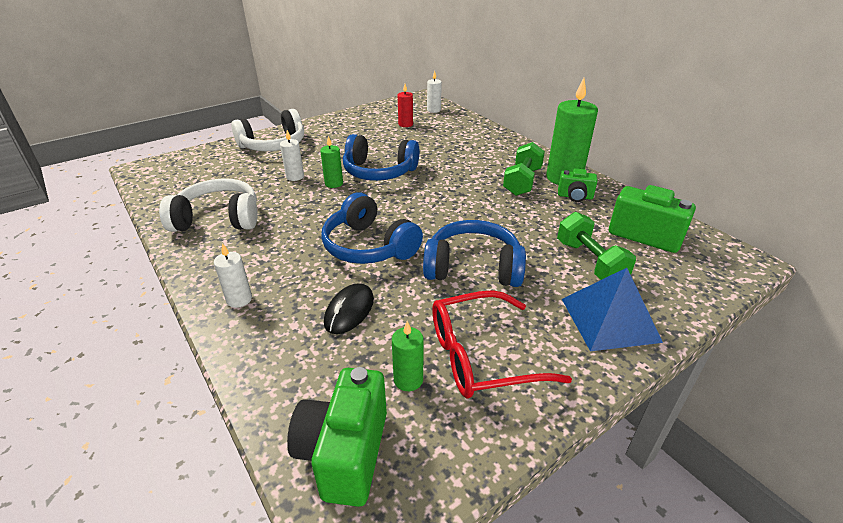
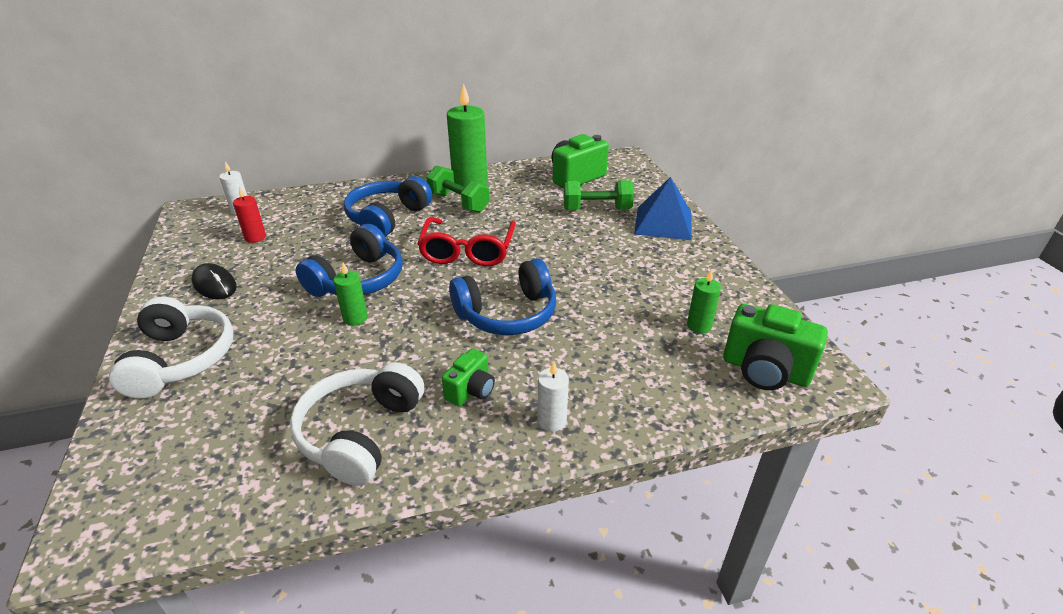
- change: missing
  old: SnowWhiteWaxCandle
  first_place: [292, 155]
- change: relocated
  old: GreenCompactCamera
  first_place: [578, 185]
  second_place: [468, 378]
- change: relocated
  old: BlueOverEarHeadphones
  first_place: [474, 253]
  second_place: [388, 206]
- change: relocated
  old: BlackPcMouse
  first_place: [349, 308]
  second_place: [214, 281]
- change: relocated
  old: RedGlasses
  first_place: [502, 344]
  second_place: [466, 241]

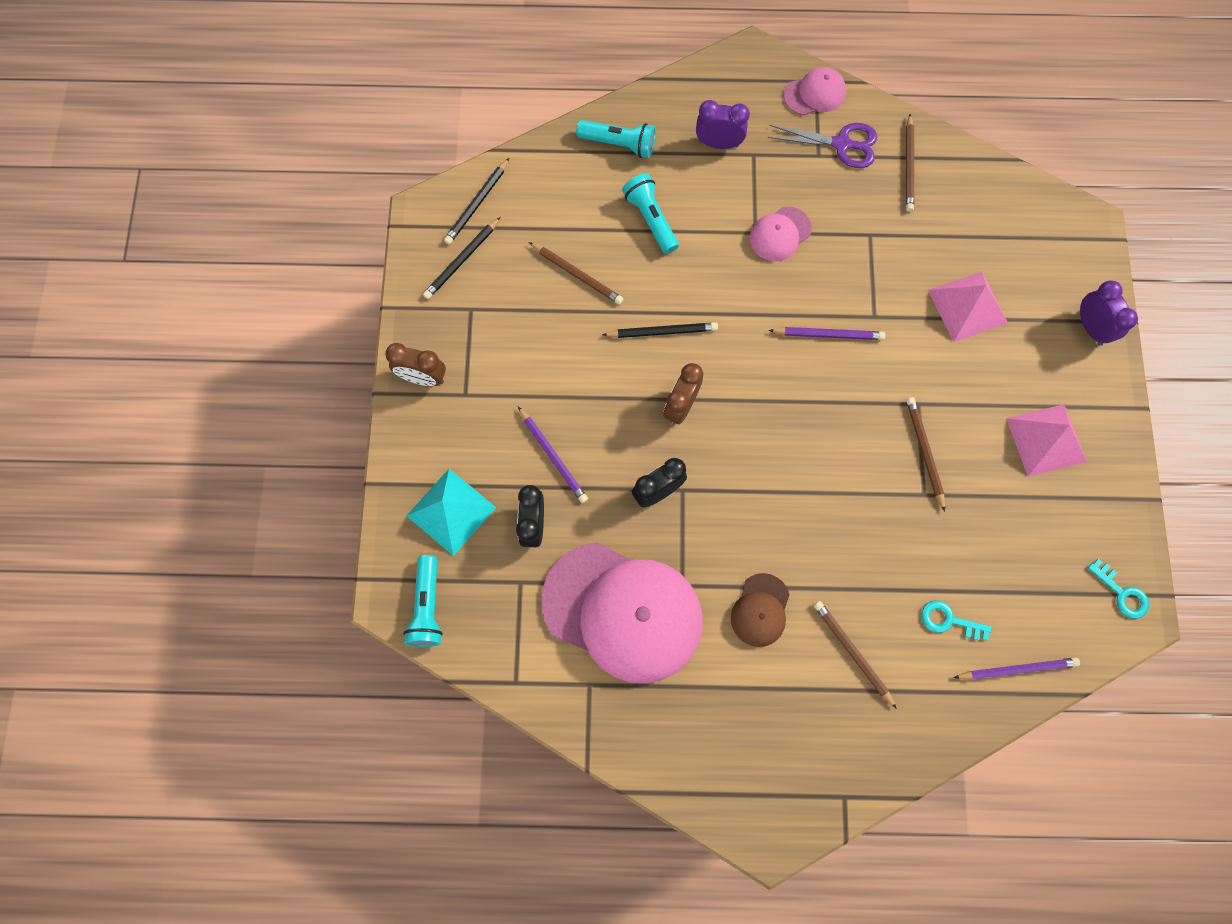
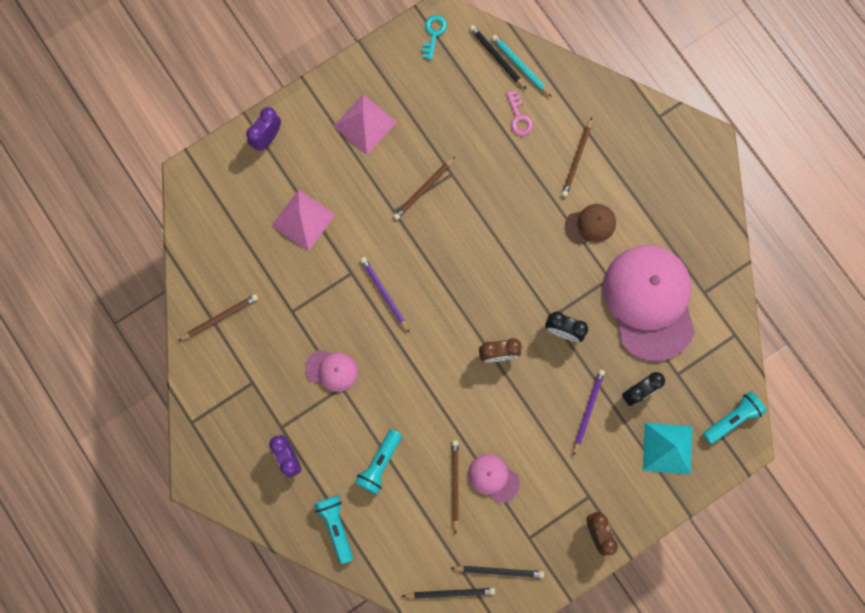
- change: relocated
  old: PinkCap
  first_place: [815, 91]
  second_place: [494, 478]
- change: missing
  old: PurpleShears
  first_place: [822, 145]
- change: relocated
  old: BlackLeadPencil
  first_place: [660, 330]
  second_place: [497, 57]
- change: colour
  old: TurquoiseDoorKey
  new: PinkDoorKey
  first_place: [956, 620]
  second_place: [519, 113]
- change: colour
  old: PurpleLeadPencil
  new: TurquoiseLeadPencil
  first_place: [1016, 668]
  second_place: [521, 66]

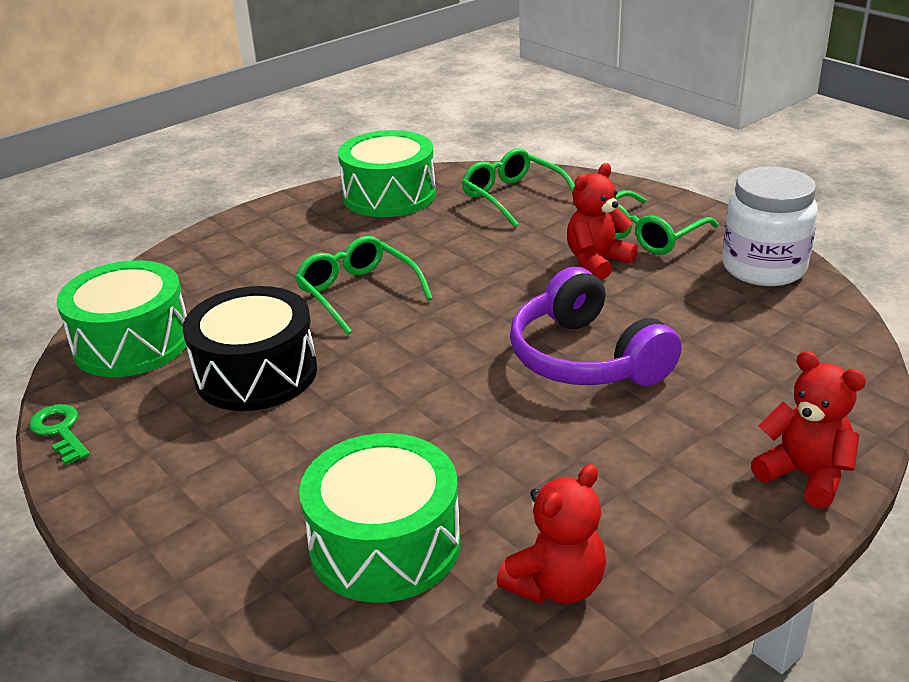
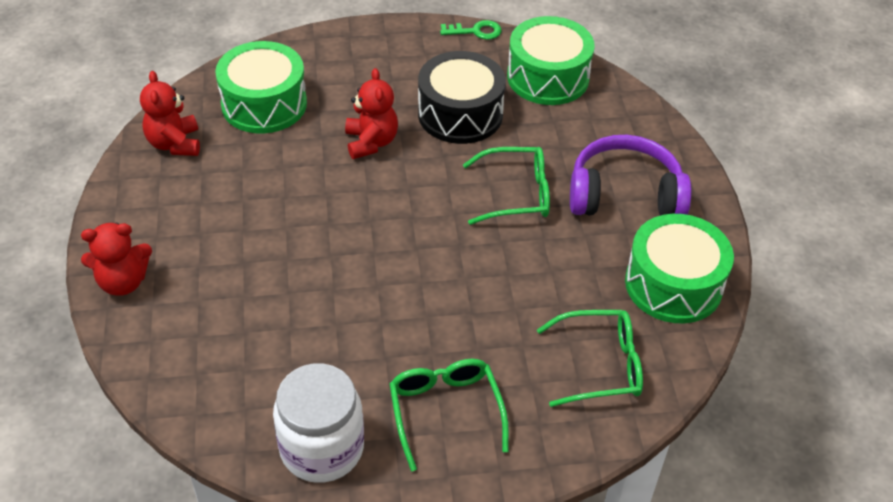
- change: relocated
  old: RedTeddy
  first_place: [602, 221]
  second_place: [371, 113]
- change: relocated
  old: PurpleOverEarHeadphones
  first_place: [596, 326]
  second_place: [630, 175]

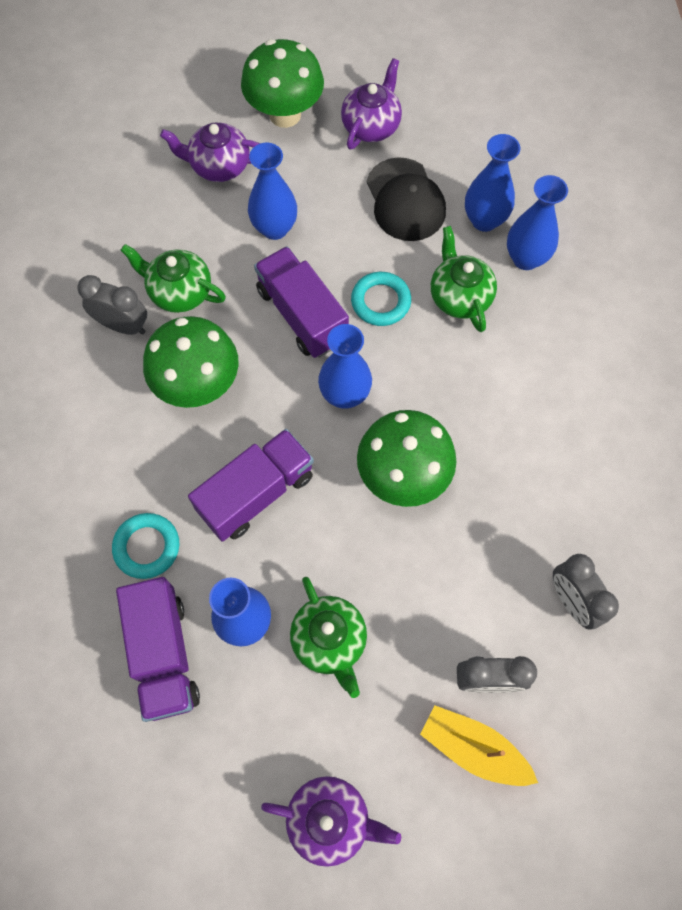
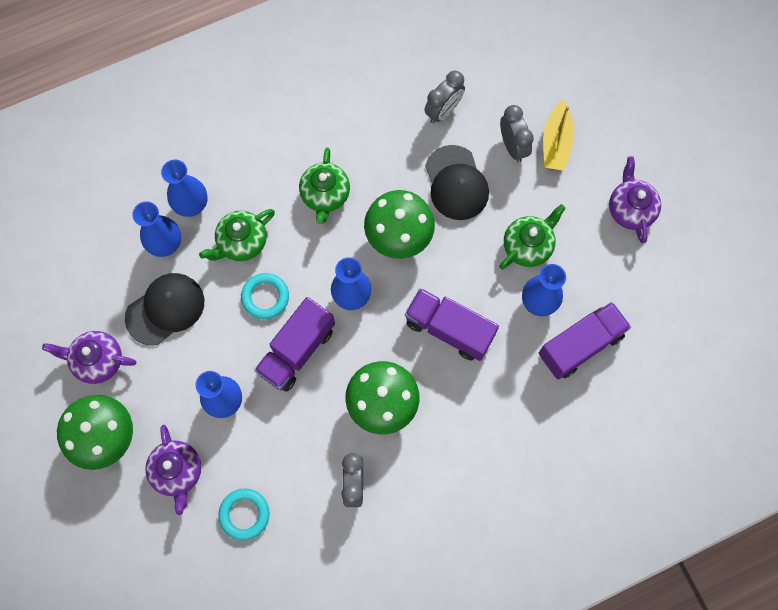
- change: relocated
  old: GreenChinaTeapot
  first_place: [173, 278]
  second_place: [324, 186]
- change: relocated
  old: TurquoiseTorus
  first_place: [145, 546]
  second_place: [244, 514]
- change: appeared
  new: BlackCap
  second_place: [457, 182]

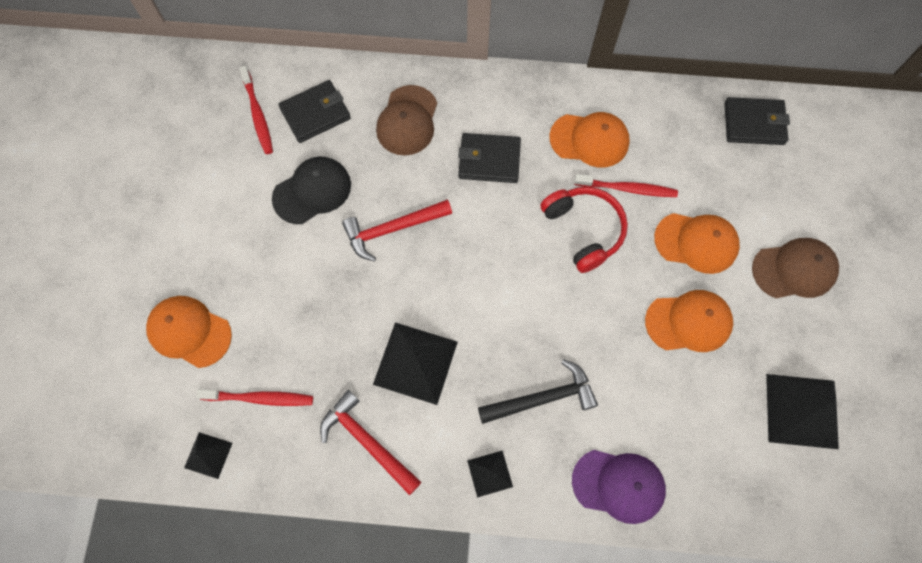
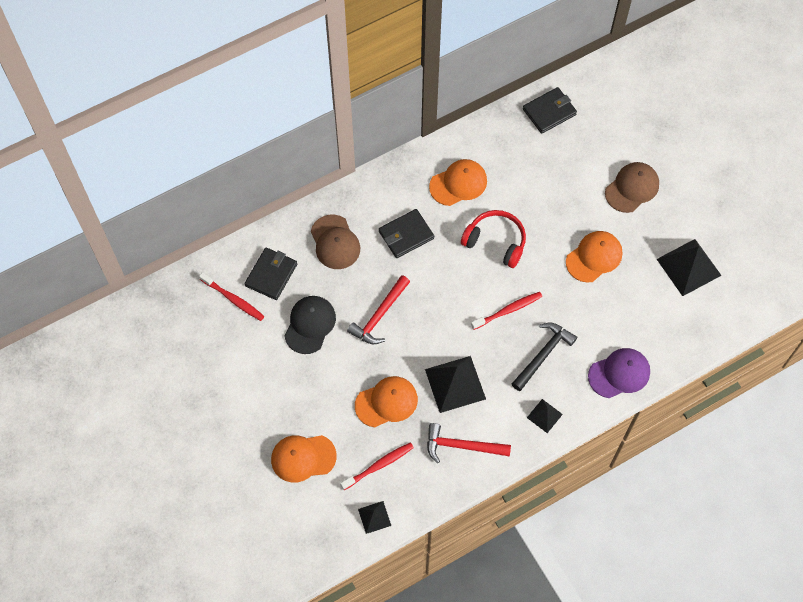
- change: relocated
  old: RedToothbrush
  first_place: [626, 185]
  second_place: [506, 311]
- change: relocated
  old: OrangeCap
  first_place: [697, 243]
  second_place: [386, 401]

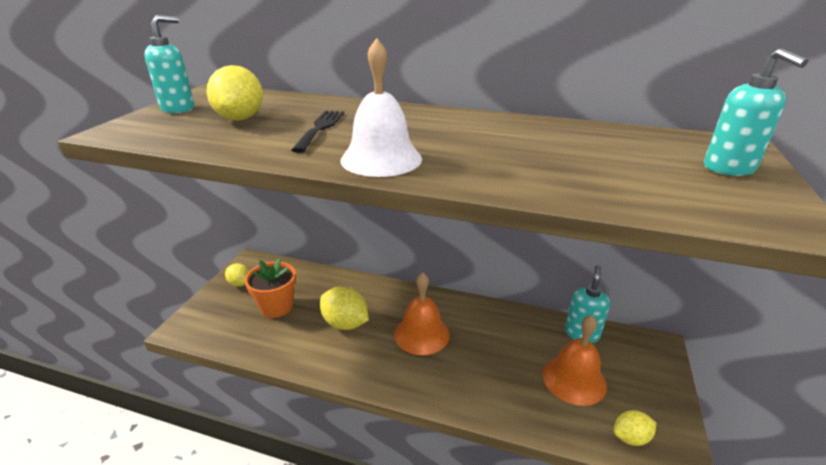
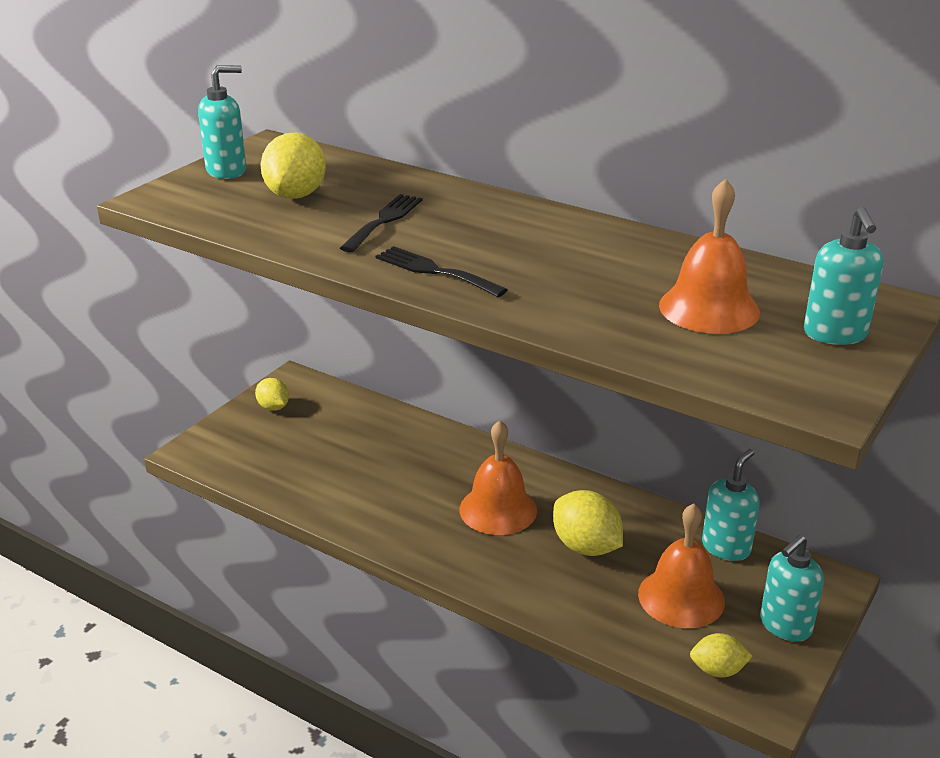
- change: exchanged
  old: SnowWhiteSchoolBell
  new: BlackTableFork
  first_place: [381, 107]
  second_place: [442, 271]
- change: missing
  old: OrangePlantPot
  first_place: [270, 288]
- change: relocated
  old: GoldenCitrusFruit
  first_place: [344, 308]
  second_place: [588, 523]
- change: appeared
  new: OrangeSchoolBell
  second_place: [709, 256]
- change: appeared
  new: TurquoiseSoapPump
  second_place: [792, 588]

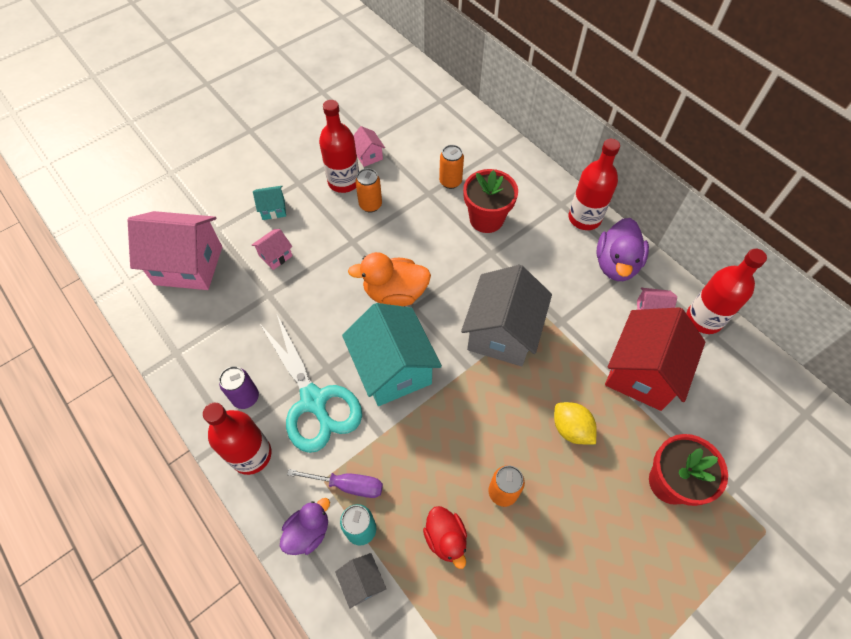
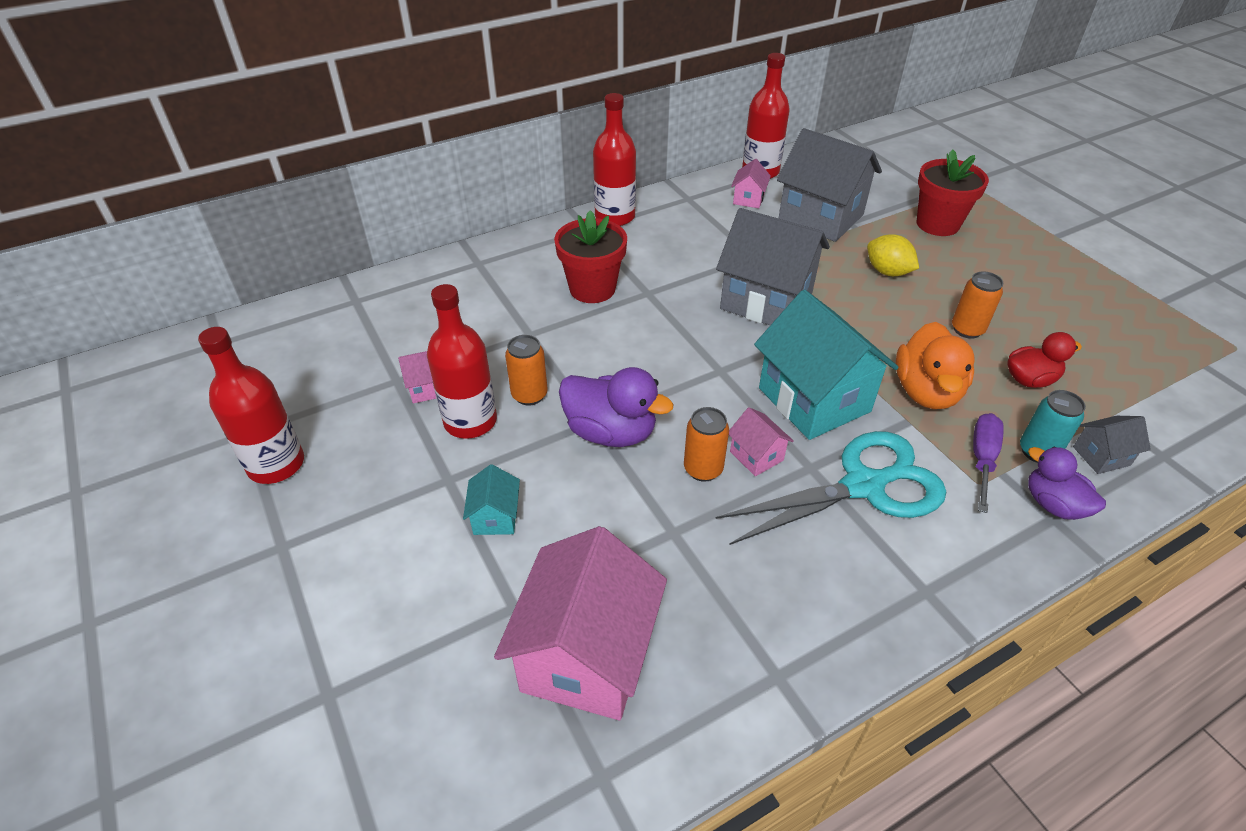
- change: relocated
  old: OrangeSodaCan
  first_place: [451, 167]
  second_place: [706, 444]
- change: relocated
  old: PurpleToyDuck
  first_place: [622, 249]
  second_place: [616, 407]
- change: relocated
  old: PinkToyHouse
  first_place: [272, 249]
  second_place: [761, 441]
- change: relocated
  old: OrangeToyDuck
  first_place: [389, 279]
  second_place: [935, 365]
- change: spun
  old: TurquoiseToyHouse
  first_place: [392, 354]
  second_place: [826, 365]
  degrees: 75
- change: colour
  old: RedToyHouse
  new: GrayToyHouse
  first_place: [655, 359]
  second_place: [829, 185]
- change: missing
  old: PurpleSodaCan
  first_place: [239, 387]
- change: spun
  old: GoldenCitrusFruit
  first_place: [575, 423]
  second_place: [893, 255]
  degrees: 75
- change: relocated
  old: RedDrinkBottle
  first_place: [237, 439]
  second_place: [251, 405]

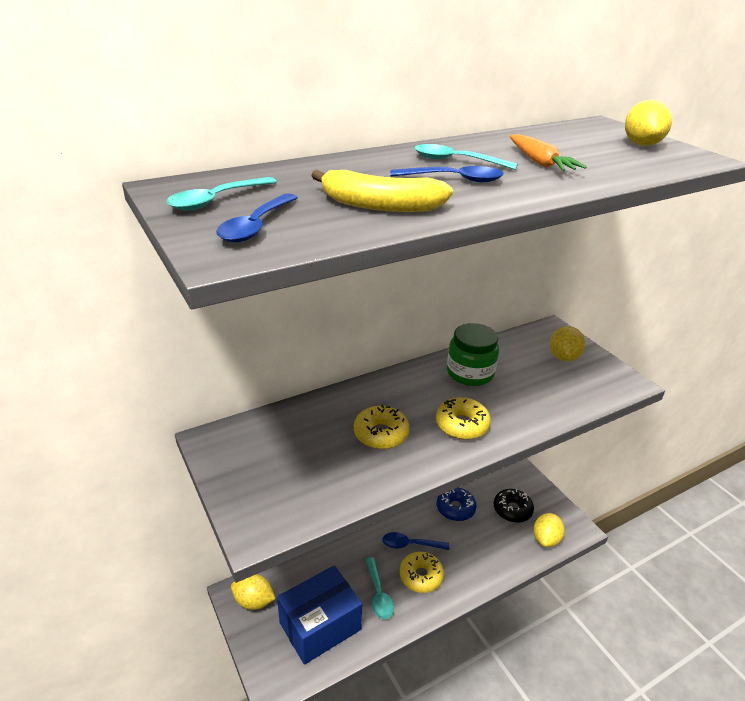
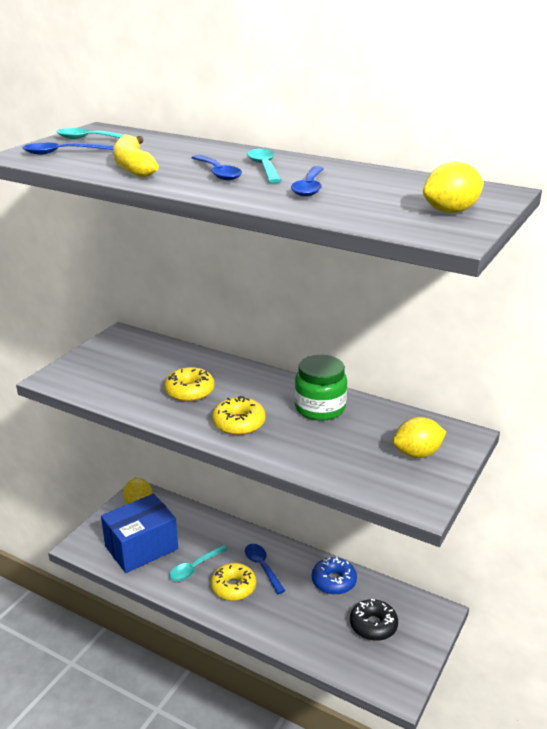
- change: exchanged
  old: OrangeCarrot
  new: BlueTablespoon
  first_place: [548, 152]
  second_place: [307, 181]
- change: missing
  old: GoldenCitrusFruit
  first_place: [549, 530]
- change: spun
  old: BluePackage
  first_place: [319, 615]
  second_place: [139, 533]
  degrees: -60

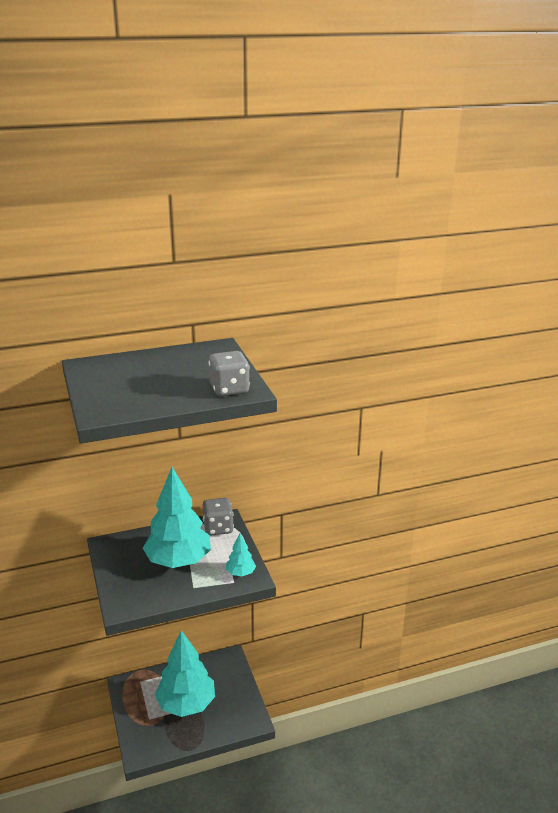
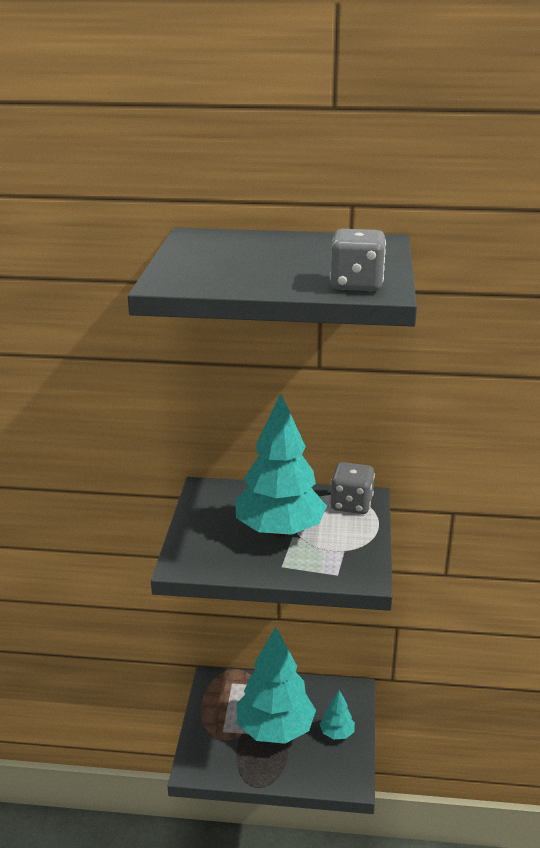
- change: relocated
  old: TurquoiseFirTree
  first_place: [241, 554]
  second_place: [337, 714]

